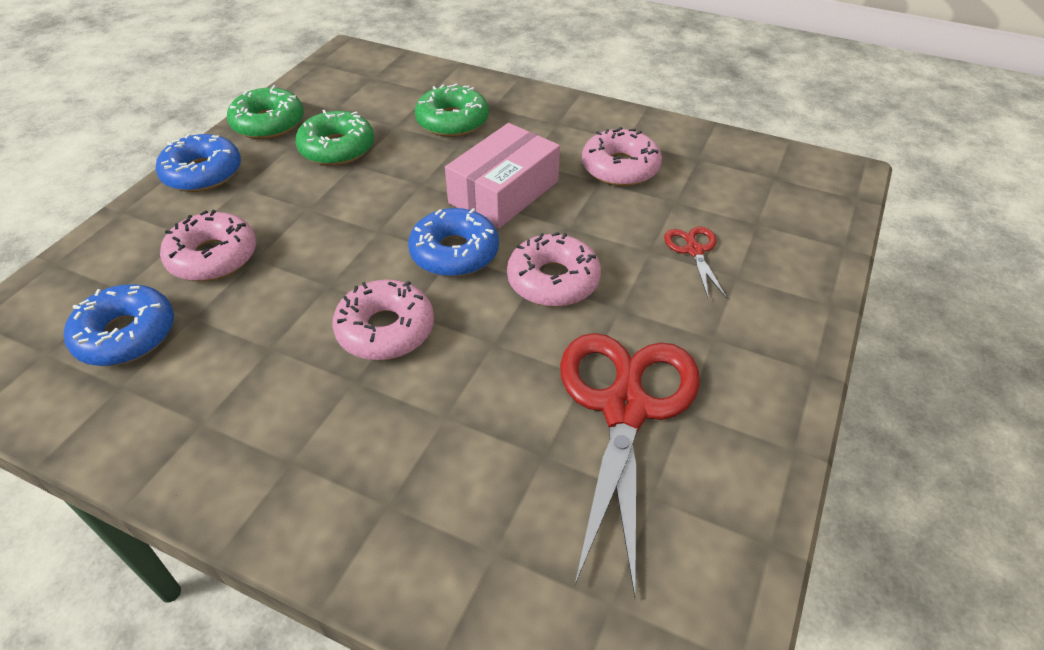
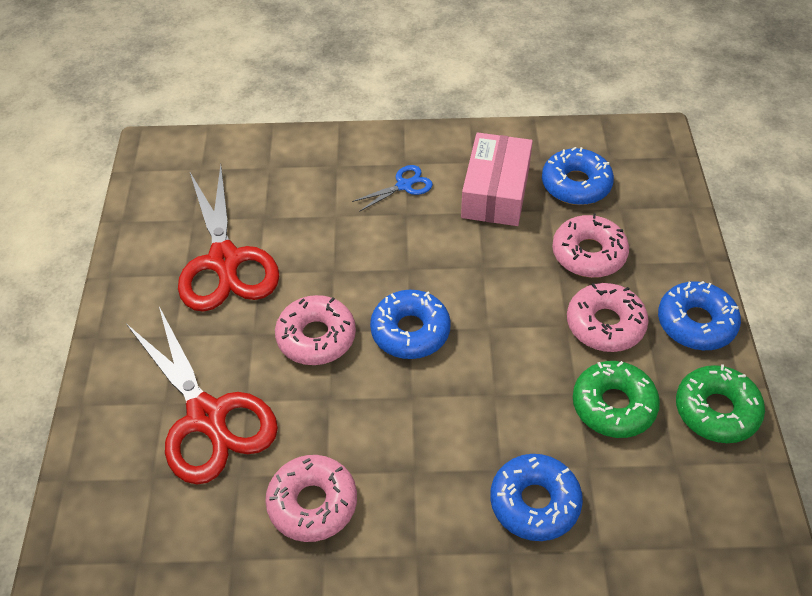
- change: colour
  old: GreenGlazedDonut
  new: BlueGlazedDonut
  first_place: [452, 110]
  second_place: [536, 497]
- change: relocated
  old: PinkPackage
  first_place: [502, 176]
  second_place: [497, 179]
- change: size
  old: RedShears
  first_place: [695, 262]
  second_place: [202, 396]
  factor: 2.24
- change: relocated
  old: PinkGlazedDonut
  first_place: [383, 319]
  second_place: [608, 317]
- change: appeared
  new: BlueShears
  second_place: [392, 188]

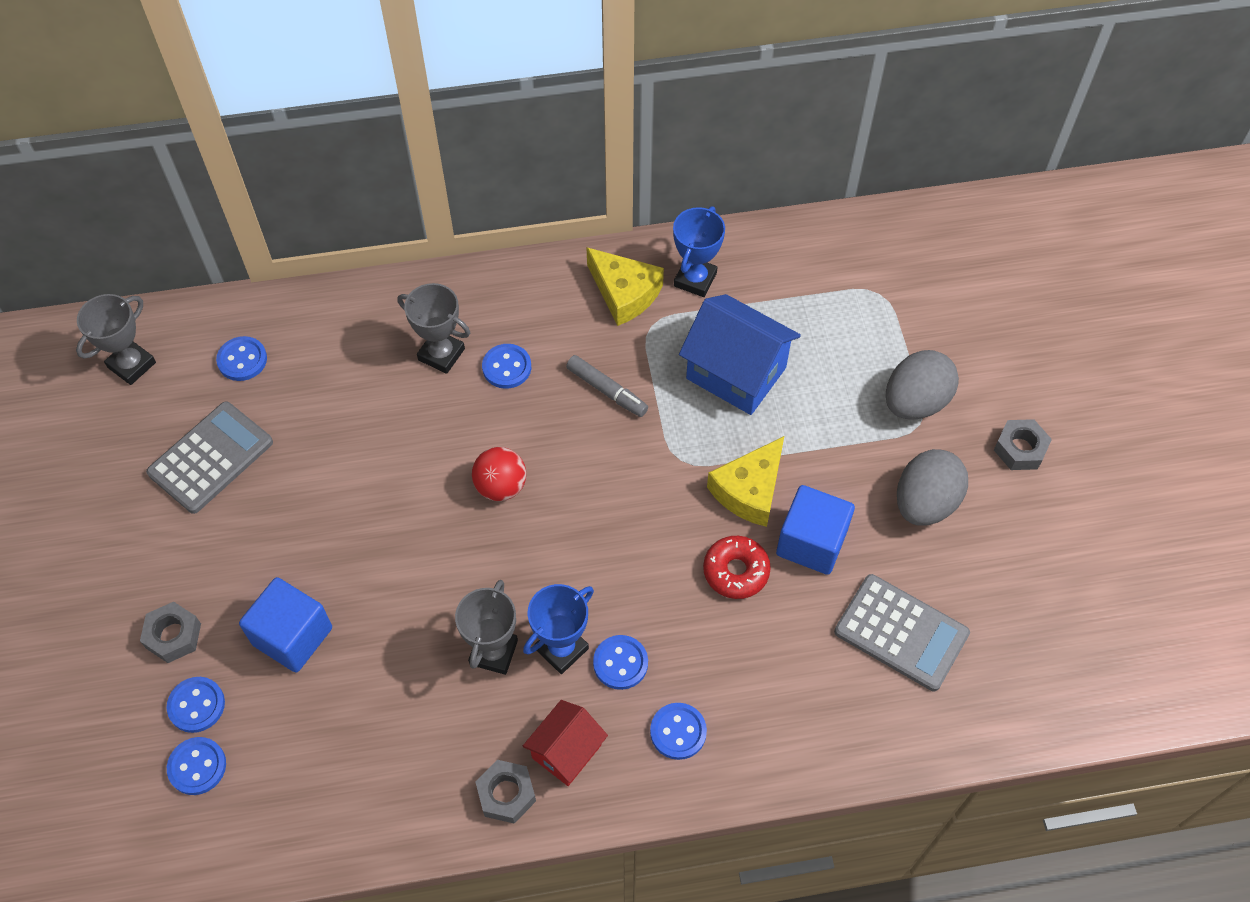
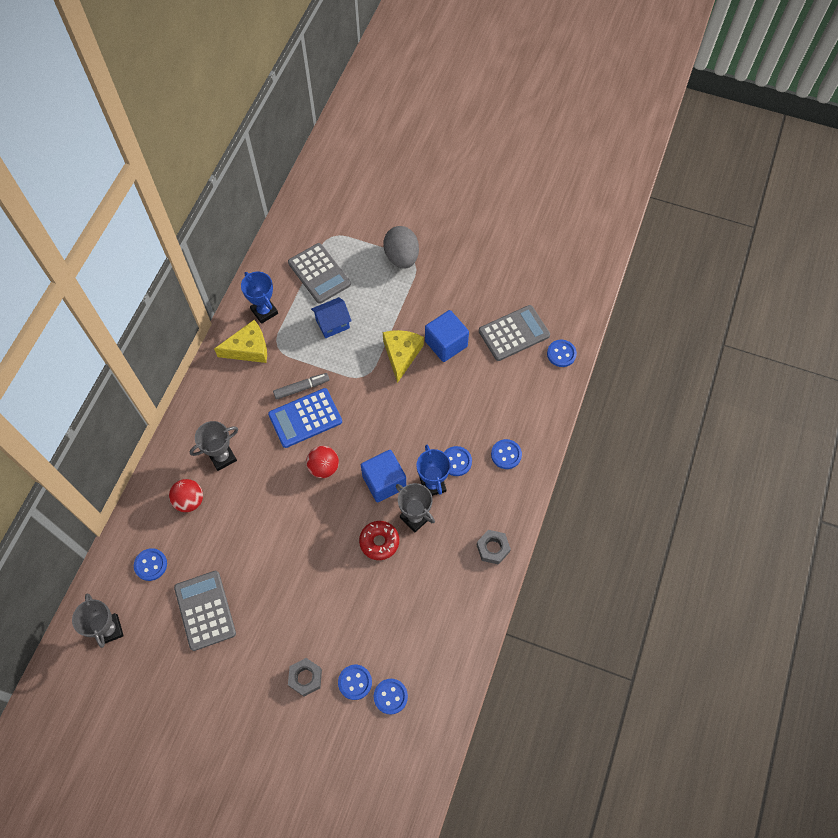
- change: size
  old: BlueToyHouse
  first_place: [740, 354]
  second_place: [331, 317]
  factor: 0.6
- change: relocated
  old: BlueShirtButton
  first_place: [506, 366]
  second_place: [562, 353]
- change: missing
  old: GrayHexagonNut
  first_place: [1023, 444]
- change: spun
  old: GoldenPieceOfCheese
  first_place: [745, 481]
  second_place: [403, 356]
  degrees: -150
- change: missing
  old: GrayEgg
  first_place: [932, 487]
- change: relocated
  old: RedGlazedDonut
  first_place: [737, 567]
  second_place: [379, 540]
- change: relocated
  old: BlueSolidCube
  first_place: [285, 625]
  second_place: [383, 476]
- change: missing
  old: RedToyHouse
  first_place: [565, 743]
- change: appeared
  new: GrayPocketCalculator
  second_place: [319, 273]
- change: appeared
  new: BluePocketCalculator
  second_place: [305, 418]
- change: appeared
  new: RedPlayBall
  second_place: [186, 495]

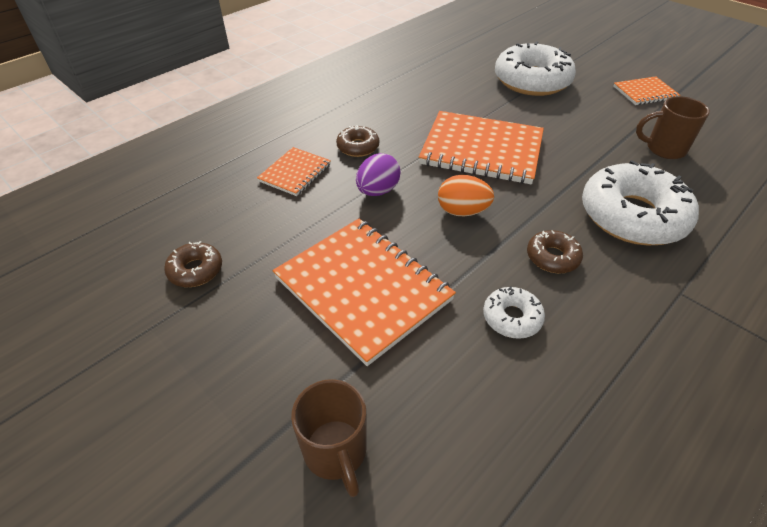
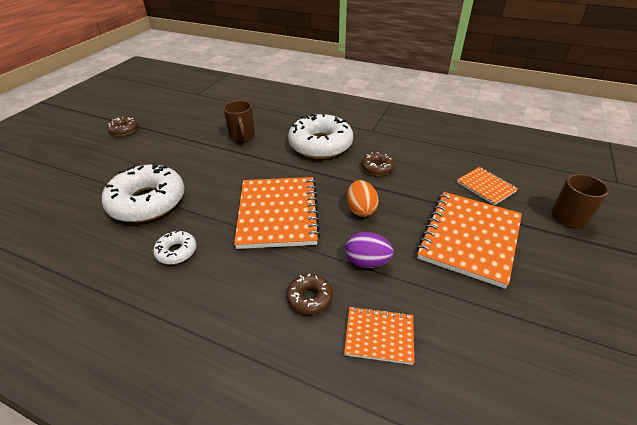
- change: relocated
  old: OrangeExerciseBook
  first_place: [646, 90]
  second_place: [487, 186]
- change: relocated
  old: DarkBrownGlazedDonut
  first_place: [193, 264]
  second_place: [123, 126]
- change: relocated
  old: SnowWhiteGlazedDonut
  first_place: [514, 312]
  second_place: [174, 248]

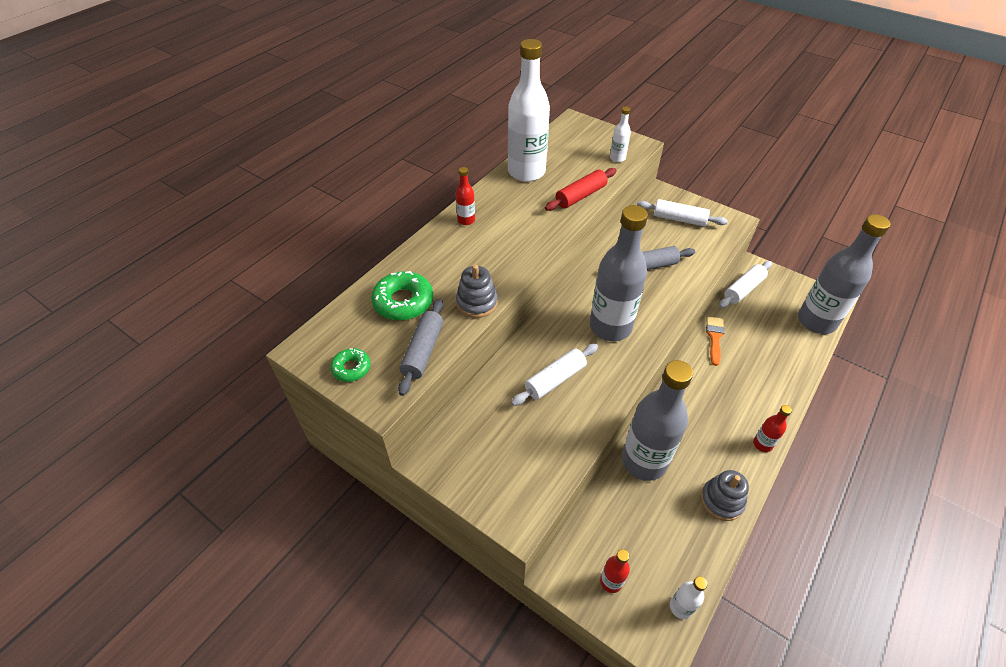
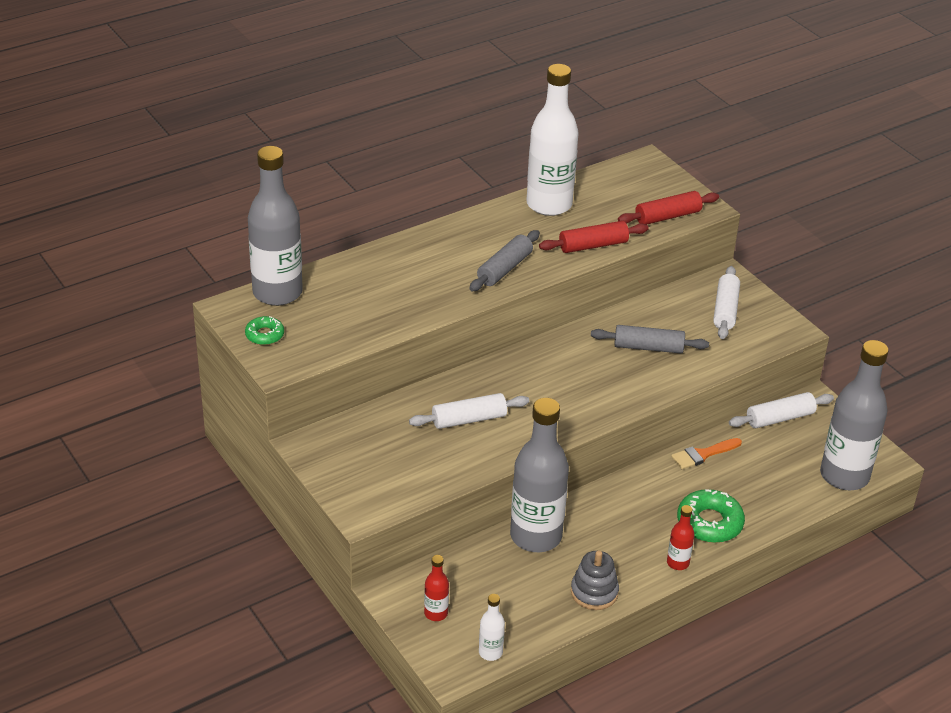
- change: exchanged
  old: SnowWhiteDrinkBottle
  new: RedDoughRoller
  first_place: [620, 134]
  second_place: [668, 208]
- change: missing
  old: RedDrinkBottle
  first_place: [465, 196]
- change: spun
  old: SnowWhiteDoughRoller
  first_place: [682, 212]
  second_place: [726, 302]
  degrees: 60
- change: relocated
  old: GrayDrinkBottle
  first_place: [619, 273]
  second_place: [275, 226]
- change: missing
  old: GrayStackingToy
  first_place: [477, 291]
- change: relocated
  old: GreenGlazedDonut
  first_place: [402, 296]
  second_place: [711, 516]
- change: relocated
  old: GrayDoughRoller
  first_place: [420, 347]
  second_place: [504, 260]
- change: spun
  old: OrangePaintbrush
  first_place: [715, 341]
  second_place: [706, 453]
  degrees: -150

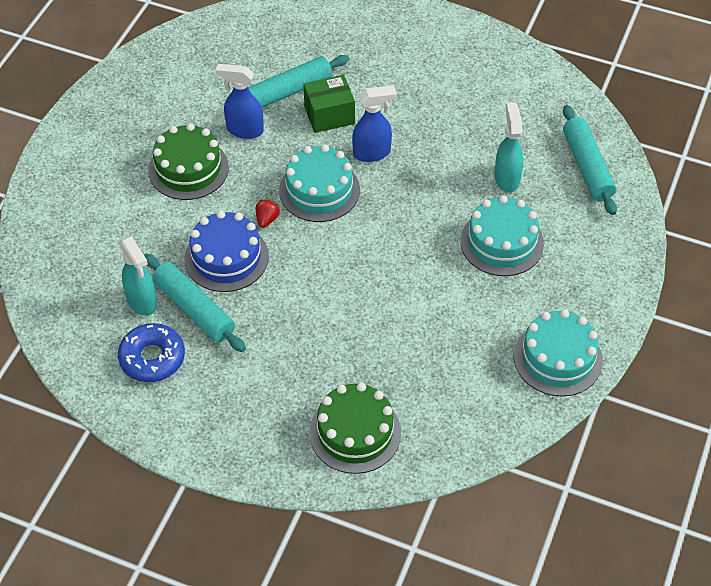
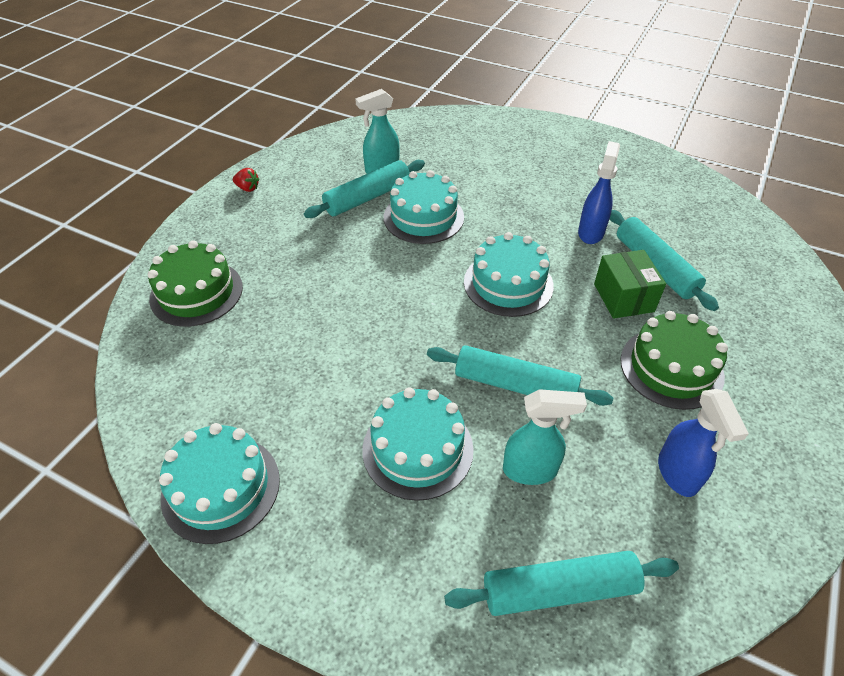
- change: relocated
  old: BlueSprayCleaner
  first_place: [374, 123]
  second_place: [703, 443]
- change: relocated
  old: GreenLayerCake
  first_place: [188, 161]
  second_place: [674, 360]
- change: relocated
  old: RedStrawberry
  first_place: [268, 214]
  second_place: [246, 180]
- change: colour
  old: BlueLayerCake
  new: TurquoiseLayerCake
  first_place: [226, 251]
  second_place: [424, 207]
- change: missing
  old: BlueGlazedDonut
  first_place: [151, 352]
- change: appeared
  new: TurquoiseDoughRoller
  second_place: [520, 375]

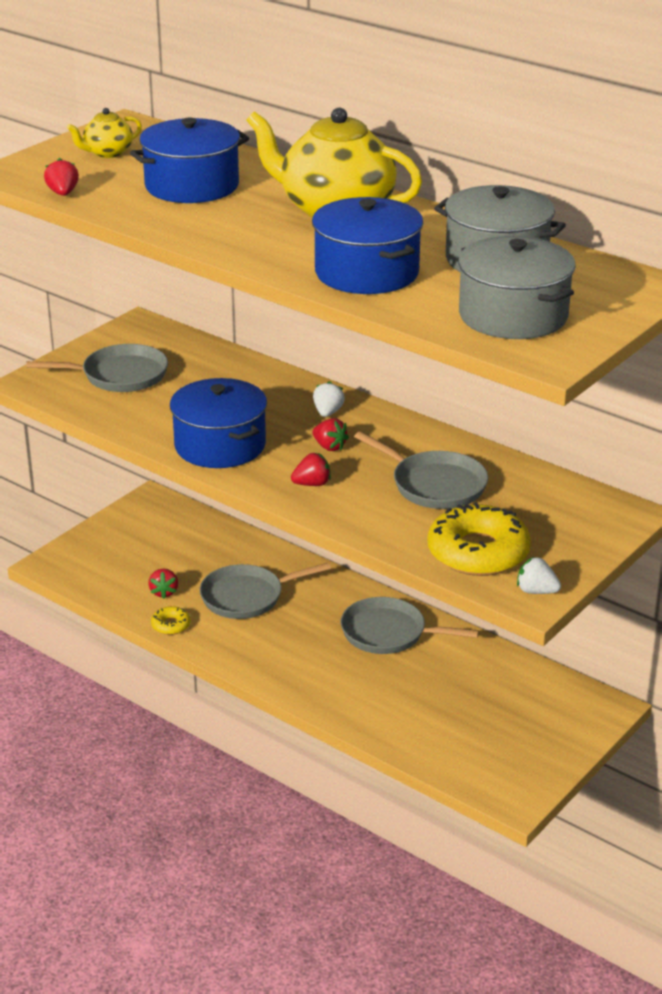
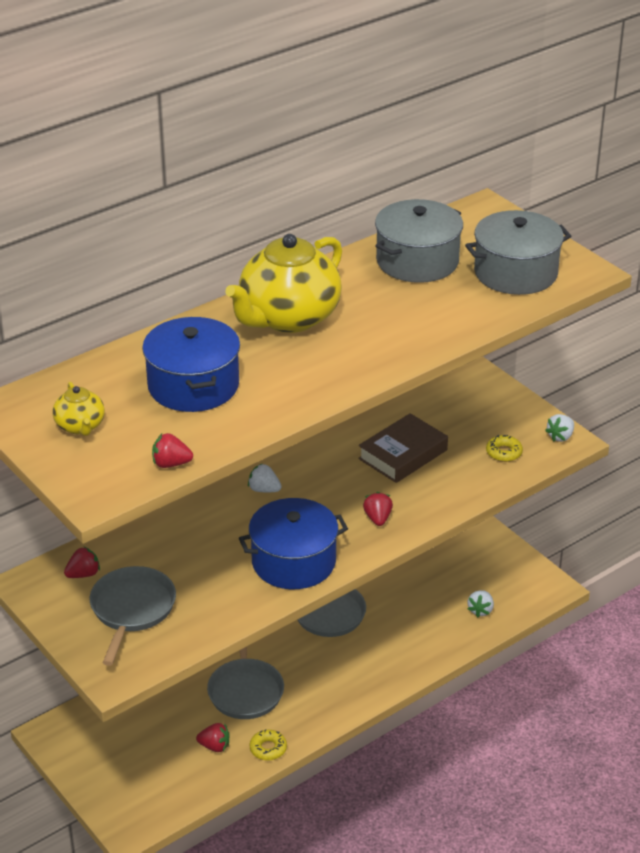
- change: missing
  old: BlueCookingPot
  first_place: [367, 245]
- change: relocated
  old: RedStrawberry
  first_place: [330, 434]
  second_place: [82, 562]
- change: exchanged
  old: GraySkillet
  new: DarkBrownHardcover
  first_place: [421, 470]
  second_place: [403, 448]
- change: size
  old: GoldenGlazedDonut
  first_place: [479, 539]
  second_place: [504, 448]
  factor: 0.46
- change: appeared
  new: SnowWhiteStrawberry
  second_place: [481, 603]

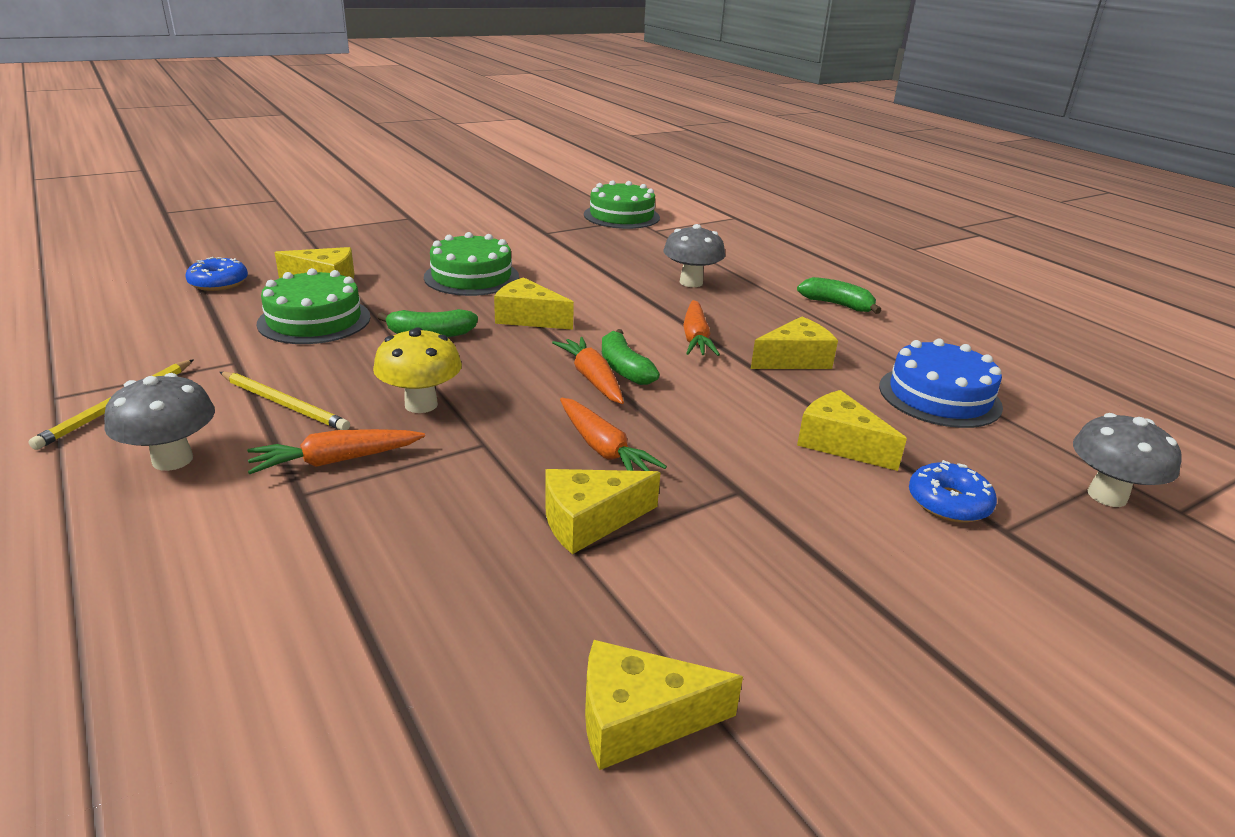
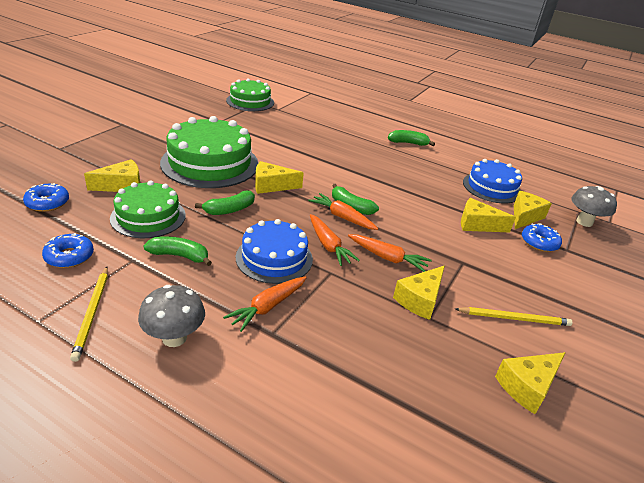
- change: missing
  old: GrayToadstool
  first_place: [694, 255]
- change: size
  old: GreenLayerCake
  first_place: [471, 264]
  second_place: [209, 152]
  factor: 1.59
- change: relocated
  old: OrangeCarrot
  first_place: [701, 328]
  second_place: [335, 240]
- change: relocated
  old: GoldenPieceOfCheese
  first_place: [794, 342]
  second_place: [533, 210]
- change: exchanged
  old: GoldenToadstool
  new: BlueLayerCake
  first_place: [417, 370]
  second_place: [274, 251]
- change: relocated
  old: GoldenLeadPencil
  first_place: [285, 401]
  second_place: [514, 316]
- change: appeared
  new: BlueGlazedDonut
  second_place: [68, 250]
- change: appeared
  new: GreenBanana
  second_place: [177, 251]

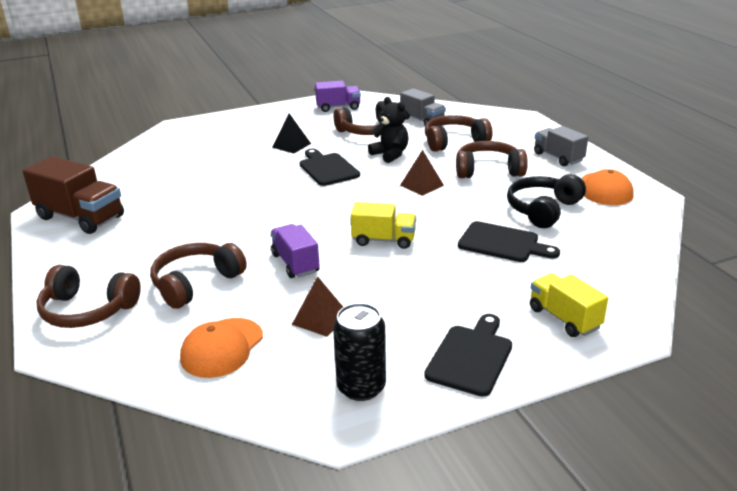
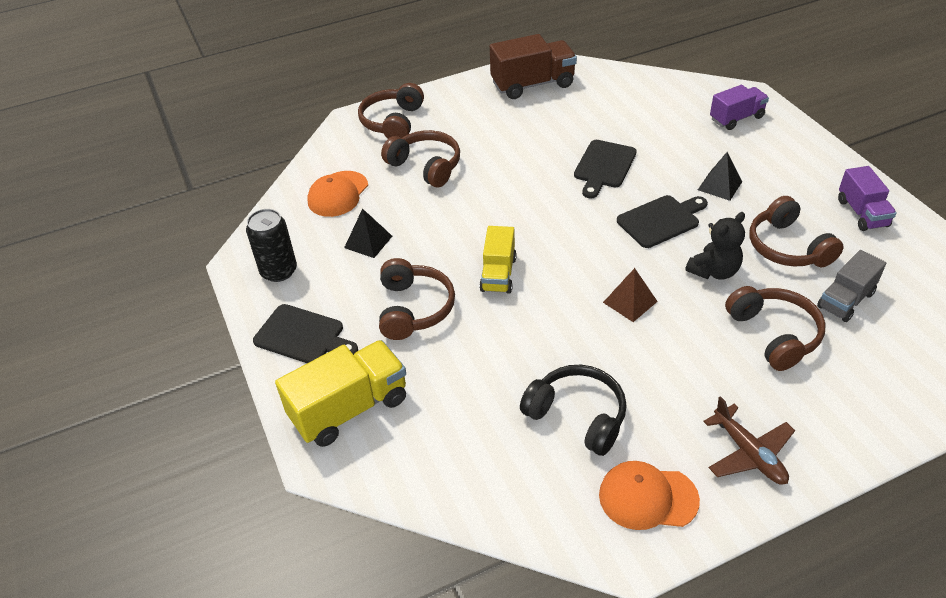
- change: exchanged
  old: GrayToyTruck
  new: DarkBrownToyPlane
  first_place: [561, 146]
  second_place: [749, 440]
- change: relocated
  old: DarkBrownOverEarHeadphones
  first_place: [492, 159]
  second_place: [417, 299]
- change: spun
  old: DarkBrownToyTruck
  first_place: [73, 195]
  second_place: [533, 66]
  degrees: -135
- change: relocated
  old: BlackChoppingBoard
  first_place: [509, 241]
  second_place: [605, 169]
- change: relocated
  old: PurpleToyTruck
  first_place: [295, 251]
  second_place: [739, 107]
- change: size
  old: GoldenToyTruck
  first_place: [569, 305]
  second_place: [340, 393]
  factor: 1.57
- change: colour
  old: DarkBrownPyramid
  new: BlackPyramid
  first_place: [317, 306]
  second_place: [368, 233]
- change: spun
  old: OrangeCap
  first_place: [221, 348]
  second_place: [337, 194]
  degrees: -90

